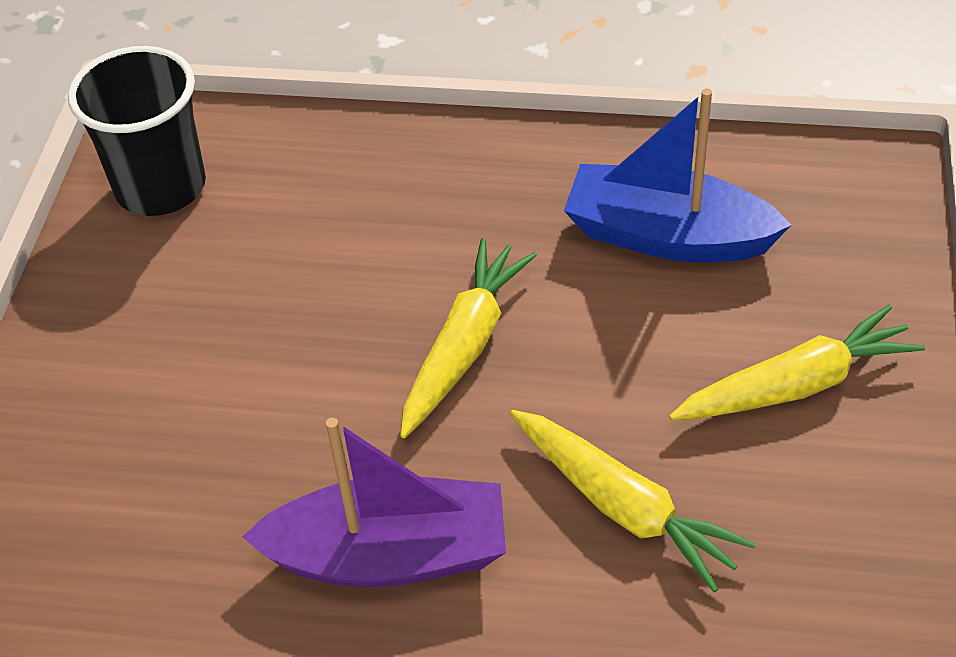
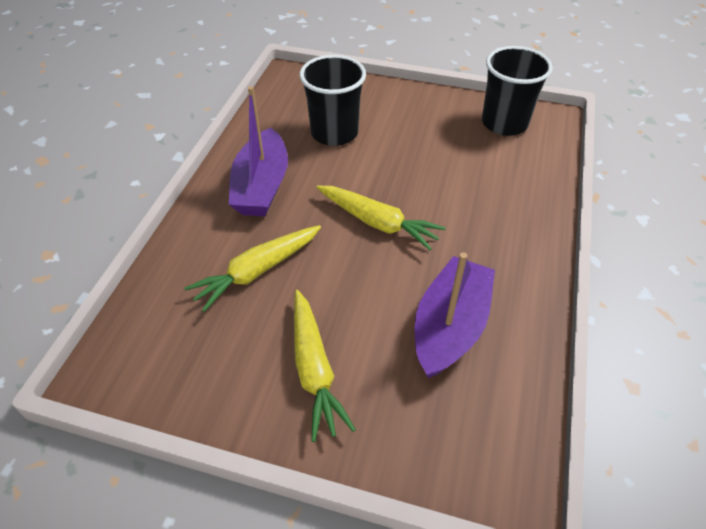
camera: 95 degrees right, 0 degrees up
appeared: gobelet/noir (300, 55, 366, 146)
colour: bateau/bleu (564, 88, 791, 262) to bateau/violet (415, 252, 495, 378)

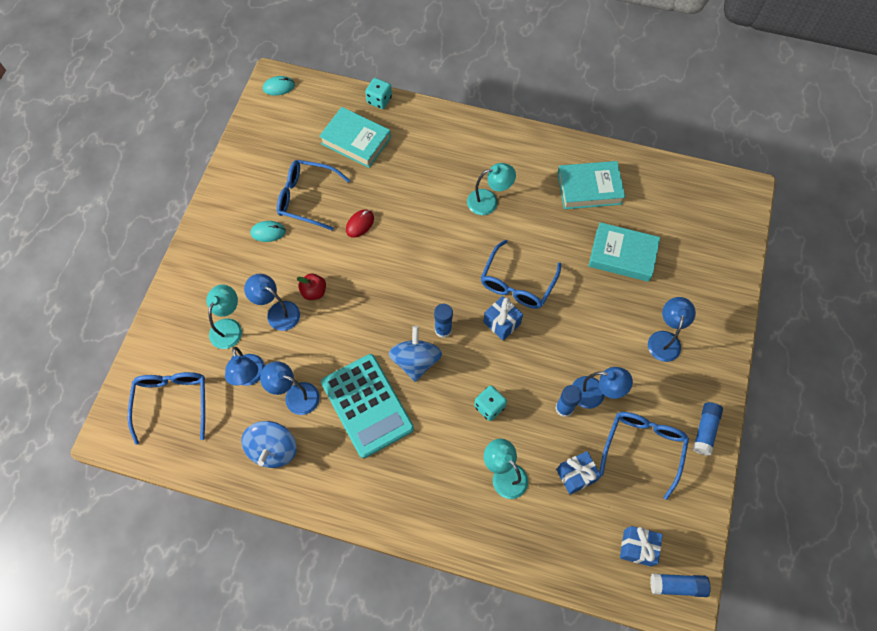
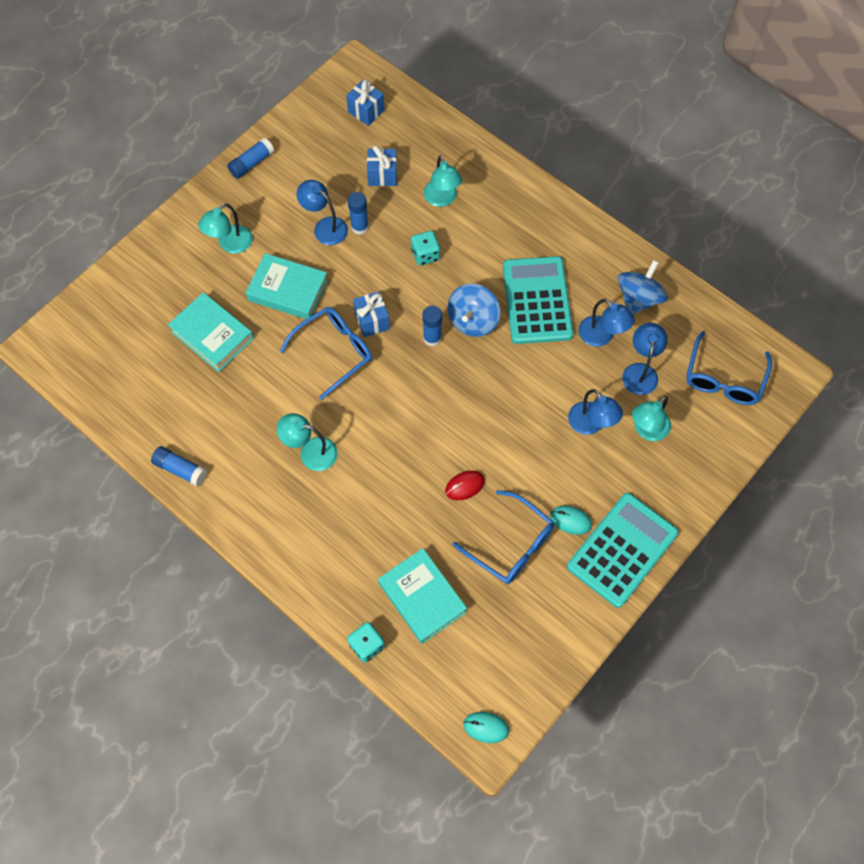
camera: 155 degrees left, 0 degrees up
missing: pomme/rouge (297, 273, 326, 300); lunettes/bleu (599, 412, 689, 500)
appeared: calculatrice/turquoise (567, 493, 679, 608)
relocated: livre/turquoise (557, 161, 625, 209) to (246, 253, 328, 319); bâton de colle/bleu (650, 573, 711, 597) to (151, 446, 207, 486)
colour: lampe/bleu (648, 297, 696, 362) to lampe/turquoise (198, 203, 253, 254)

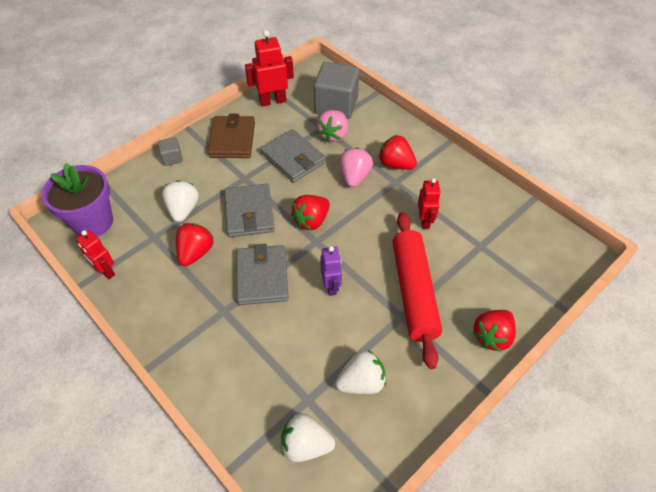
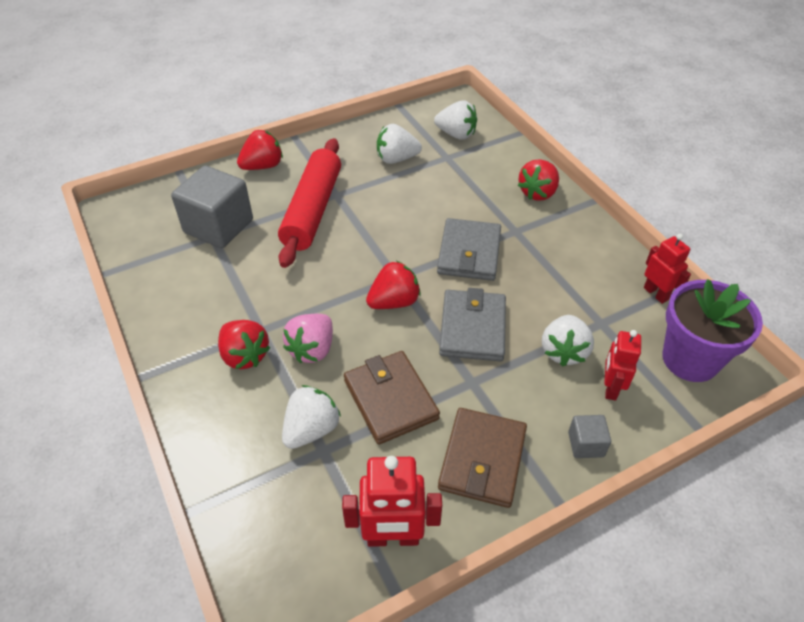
camera: 165 degrees left, 5 degrees down
missing: robot/violet (320, 246, 342, 296)
relocated: cube/gris (314, 62, 359, 119) to (171, 166, 253, 248); robot/rouge (418, 178, 441, 229) to (604, 330, 641, 401); fraise/rouge (176, 223, 213, 266) to (518, 159, 559, 201)
colour: fraise/rose (317, 110, 348, 142) to fraise/blanc (282, 385, 341, 449); portefeuille/gris (261, 129, 326, 183) to portefeuille/marron (344, 351, 440, 445)

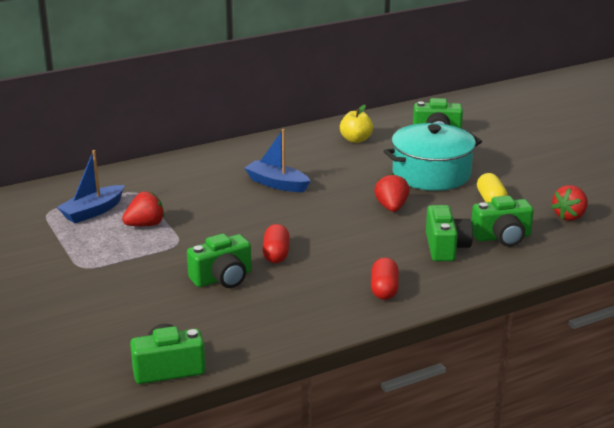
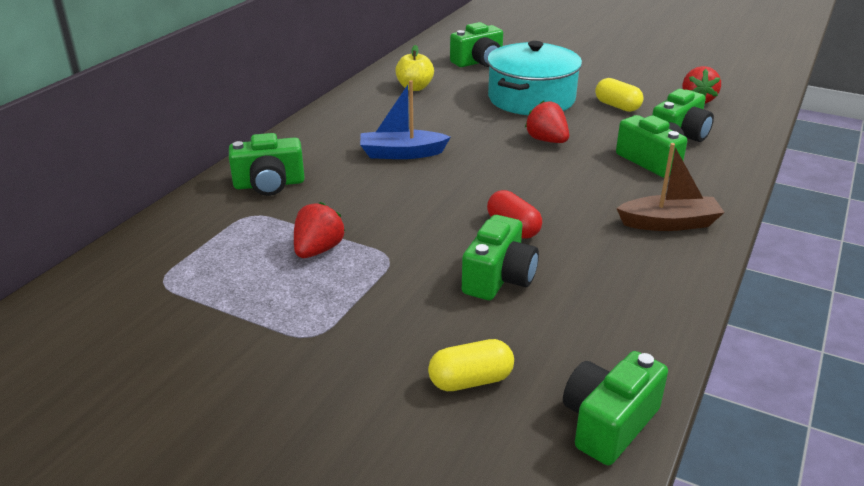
camera: 35 degrees left, 5 degrees up
missing: bateau/bleu (57, 150, 125, 223)
appeared: appareil photo/vert (229, 133, 305, 196); gélule/jaune (428, 339, 514, 391)
exchanged: gélule/rouge (371, 257, 399, 300) to bateau/marron (616, 143, 725, 231)

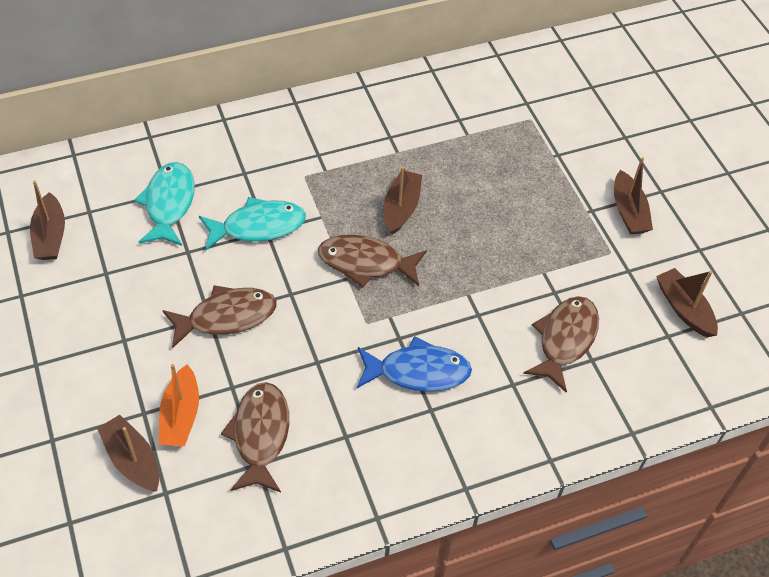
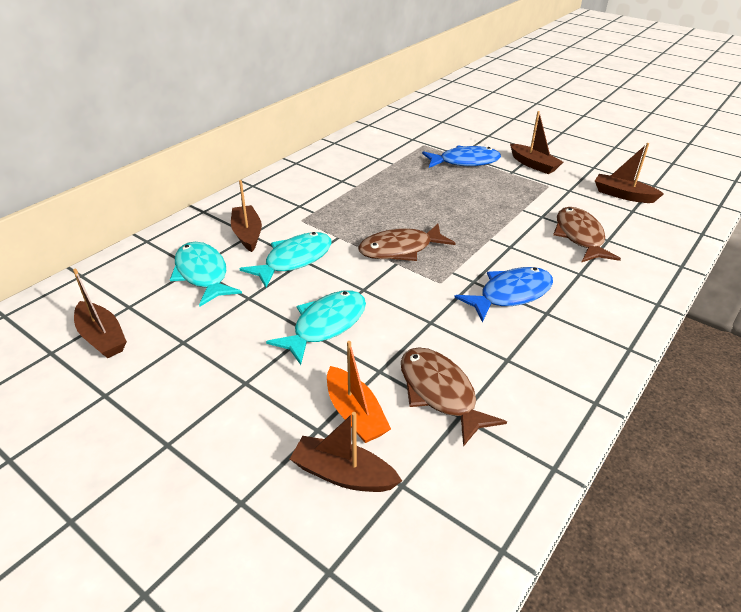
camera: 30 degrees left, 15 degrees down
appeared: poisson/bleu (422, 145, 501, 168)
relocated: bateau/marron (384, 166, 422, 235) to (231, 180, 262, 252)
colour: poisson/marron (162, 285, 276, 349) to poisson/turquoise (266, 290, 366, 365)

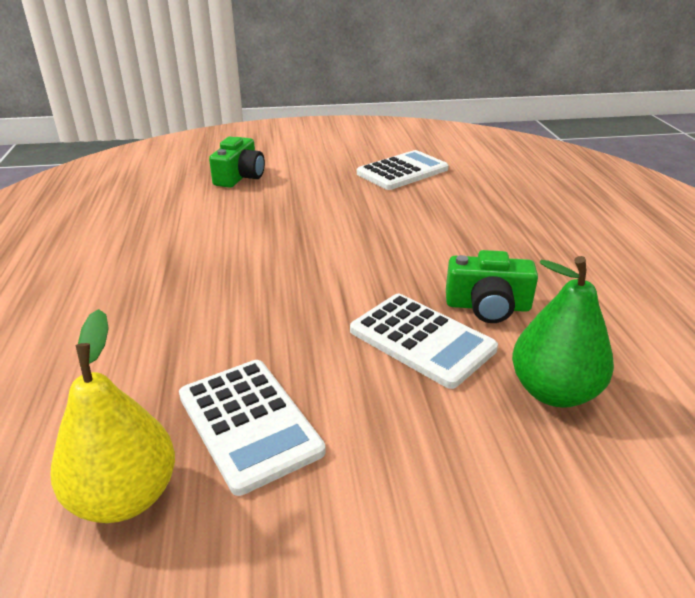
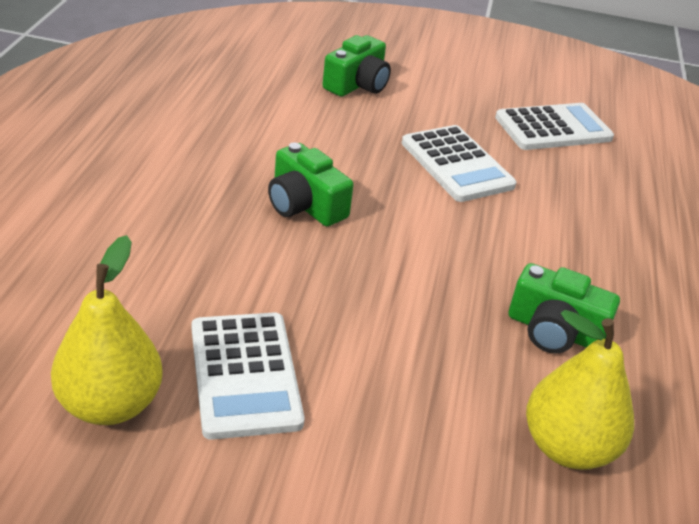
camera: 15 degrees right, 5 degrees up
appeared: appareil photo/vert (268, 143, 354, 227)
relocated: calculatrice/blanc (350, 294, 498, 389) to (402, 125, 517, 202)
colour: poire/vert (512, 256, 614, 408) to poire/jaune (526, 310, 634, 470)

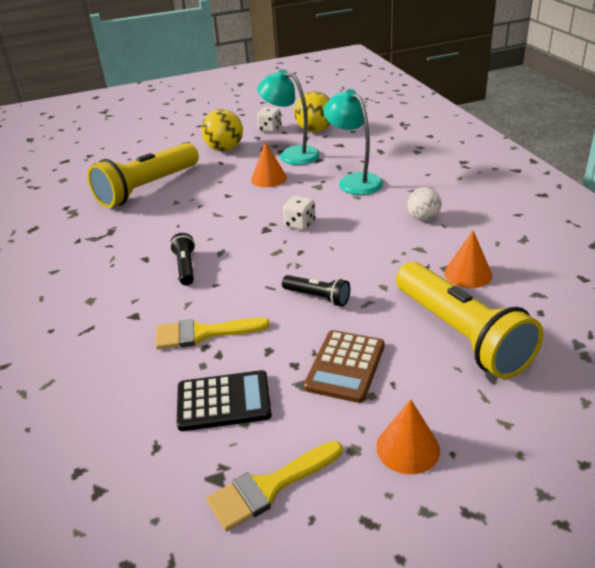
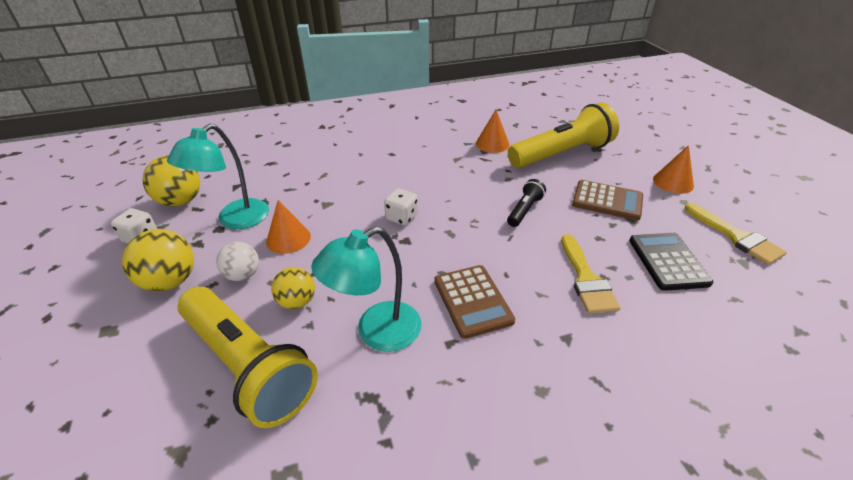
camera: 90 degrees left, 5 degrees up
appeared: balle/jaune (271, 267, 315, 309)
relocated: lampe/turquoise (323, 89, 384, 195) to (311, 226, 422, 352); balle/blanc (407, 187, 442, 221) to (216, 242, 259, 281)
exchanged: lampe de poche/noir (170, 233, 195, 286) to calculatrice/marron (434, 265, 515, 339)

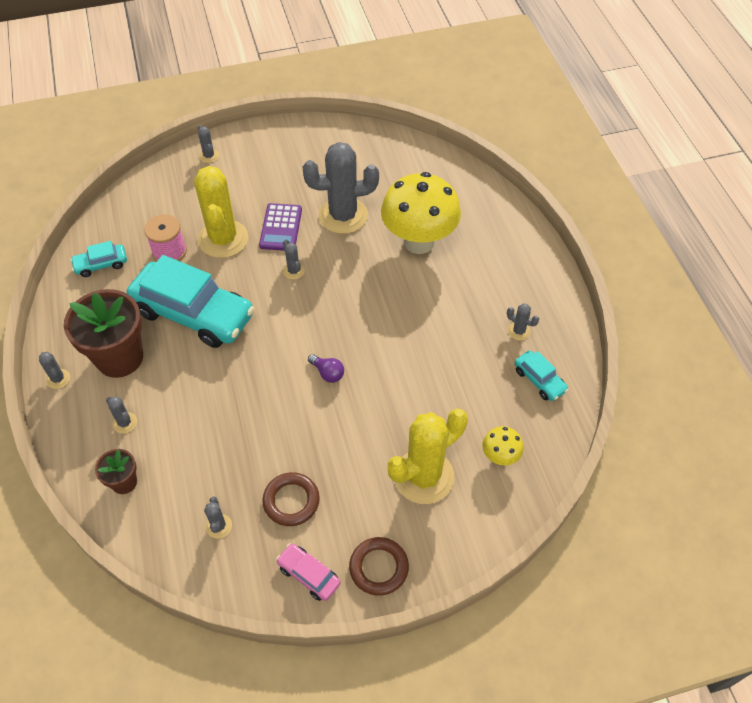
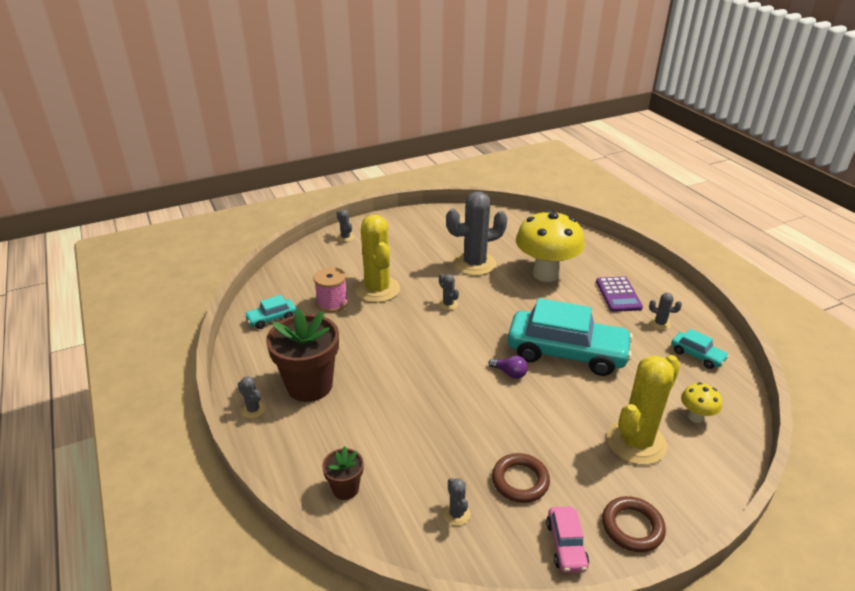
camera: 10 degrees left, 20 degrees down
missing: cactus/gris (106, 396, 137, 434)
relocated: calculatrice/violet (259, 203, 302, 251) to (596, 276, 643, 312); voiture/turquoise (127, 255, 255, 348) to (508, 298, 633, 376)
spun: voiture/rose (276, 543, 341, 601) = (546, 507, 589, 573) 120 degrees counterclockwise

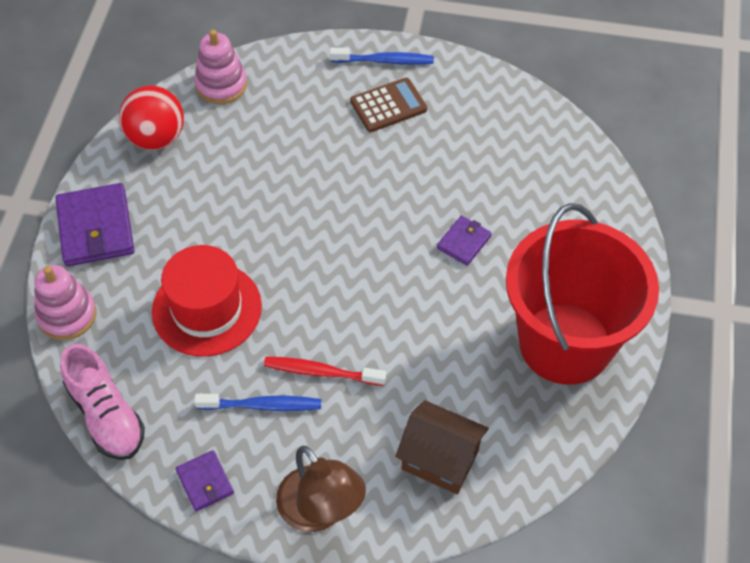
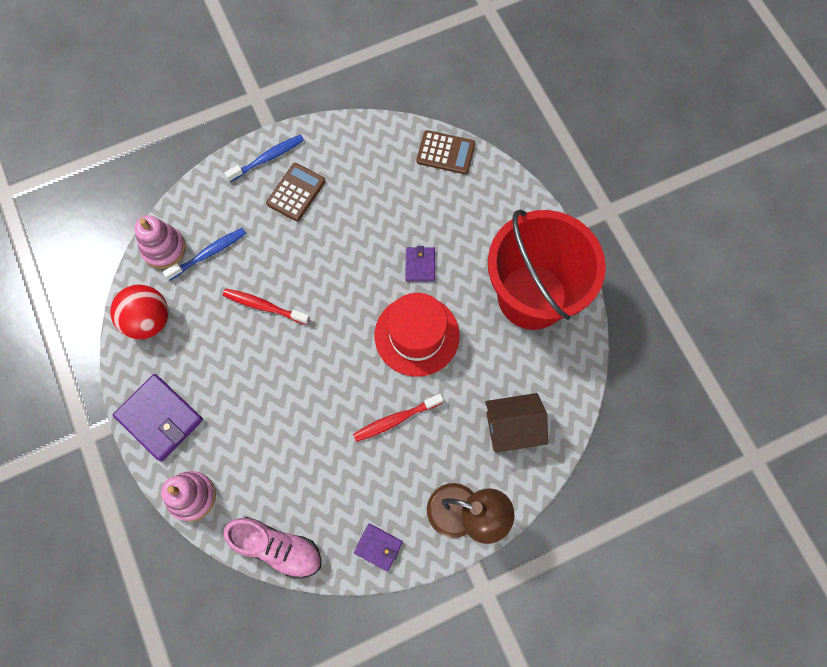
camera: 35 degrees left, 15 degrees up
appeared: calculatrice/marron (416, 130, 475, 174); brosse à dents/rouge (223, 289, 310, 325)
relocated: chapeau/rouge (152, 245, 262, 357) to (375, 293, 460, 377); brosse à dents/bleu (194, 394, 321, 411) to (163, 228, 246, 281)

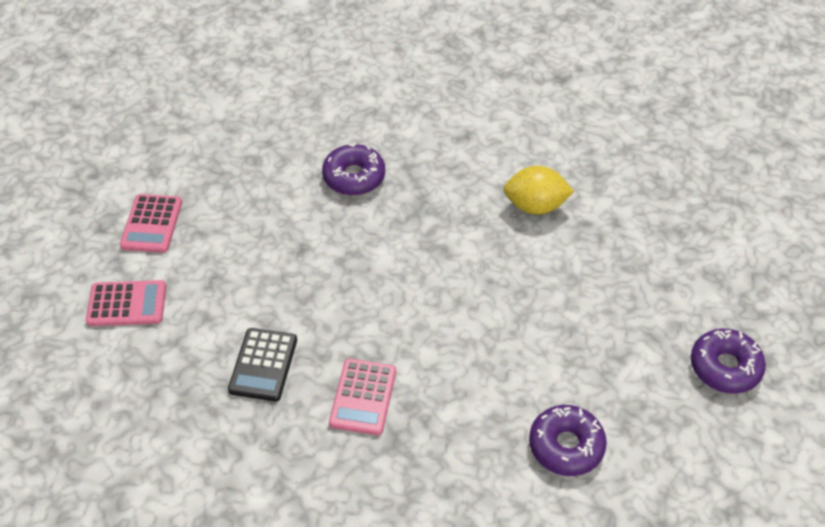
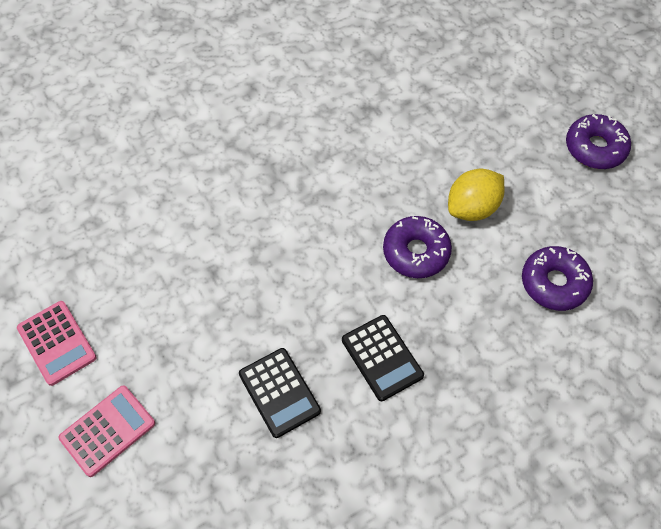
camera: 40 degrees left, 10 degrees up
relocated: beignet/violet (322, 143, 385, 196) to (383, 216, 452, 278); citron/jaune (503, 166, 574, 215) to (448, 169, 504, 221)
colour: calculatrice/rose (329, 359, 396, 435) to calculatrice/noir (342, 315, 424, 401)

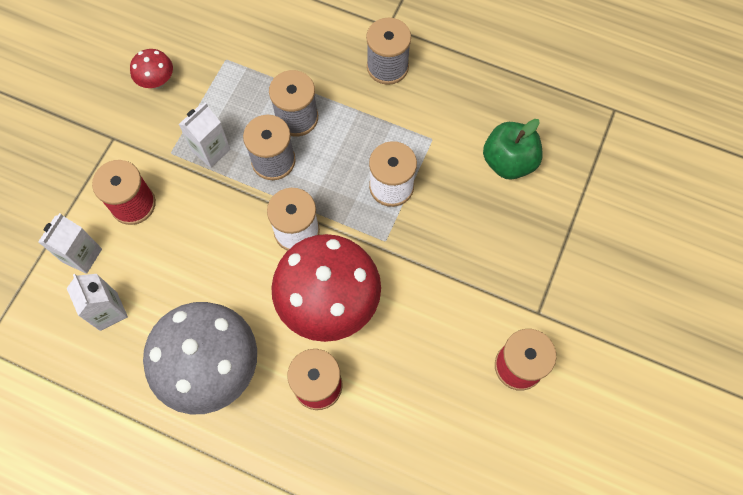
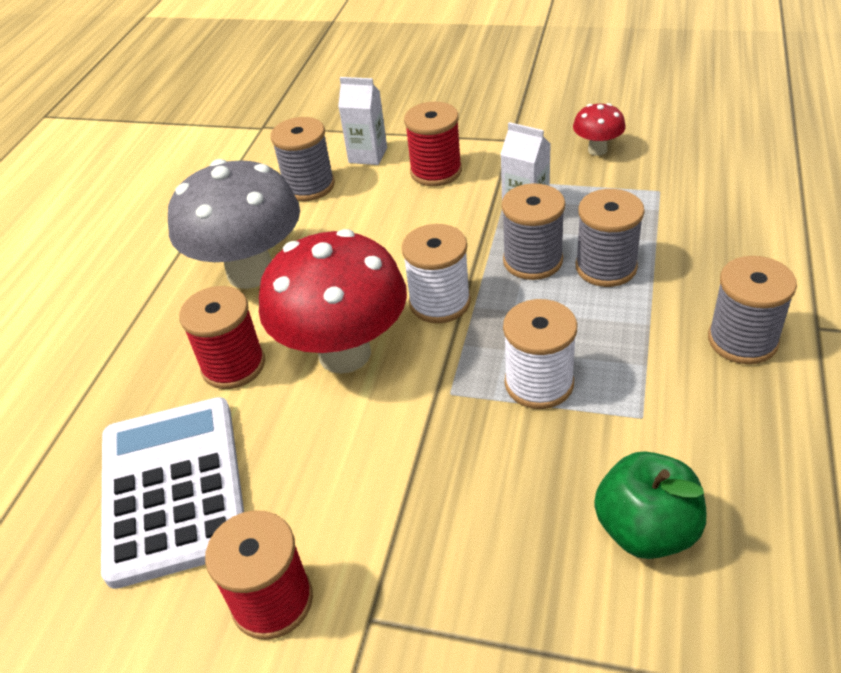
camera: 85 degrees right, 25 degrees down
appeared: calculatrice/blanc (101, 397, 244, 589)
exchanged: brique de lait/blanc (67, 274, 128, 331) to bobine/gris (271, 117, 335, 201)

